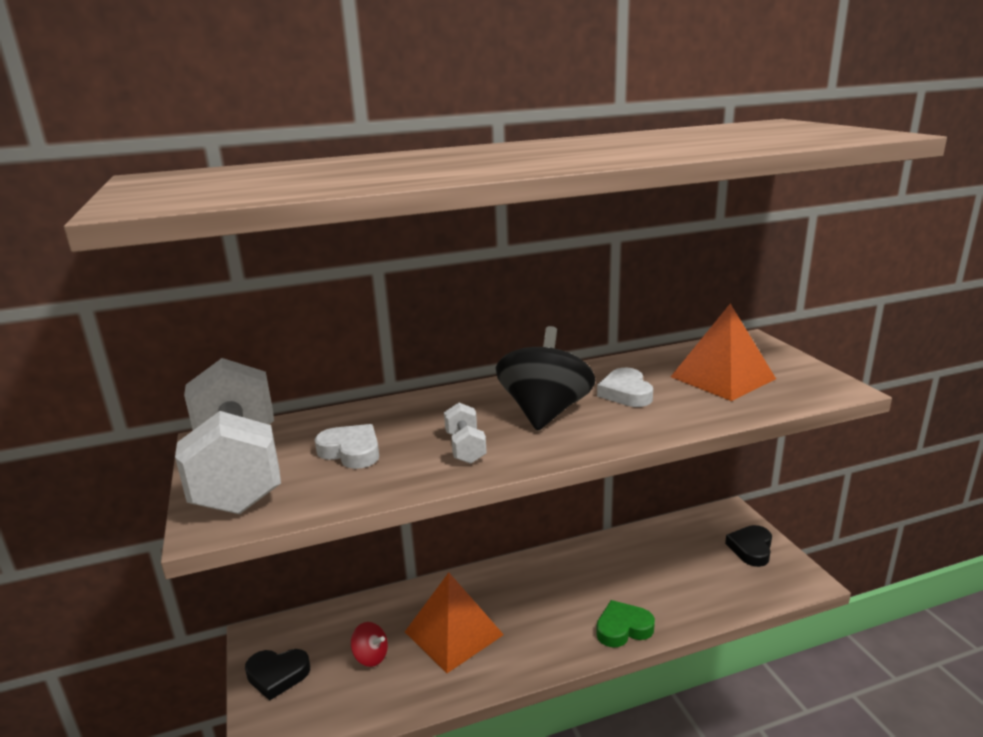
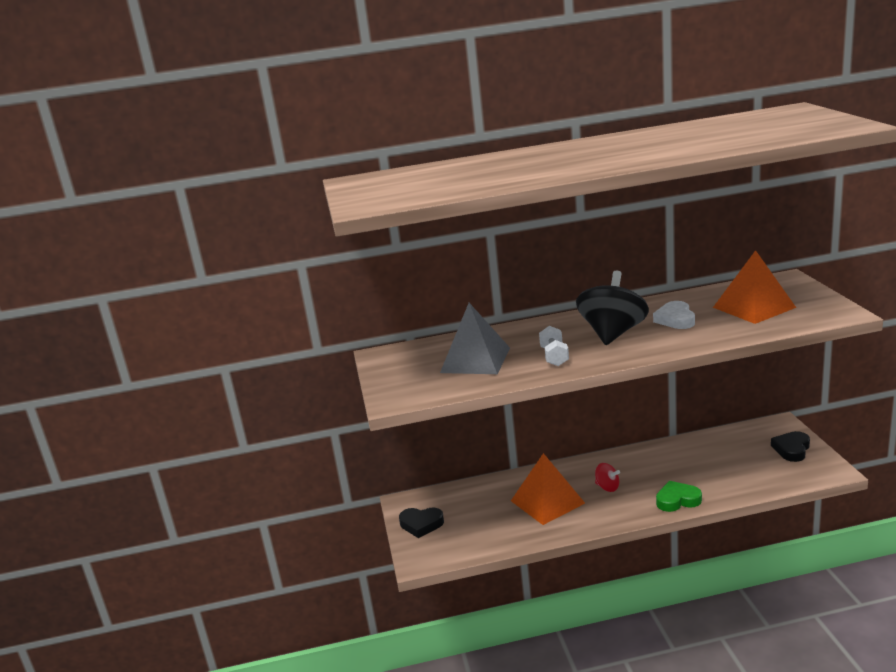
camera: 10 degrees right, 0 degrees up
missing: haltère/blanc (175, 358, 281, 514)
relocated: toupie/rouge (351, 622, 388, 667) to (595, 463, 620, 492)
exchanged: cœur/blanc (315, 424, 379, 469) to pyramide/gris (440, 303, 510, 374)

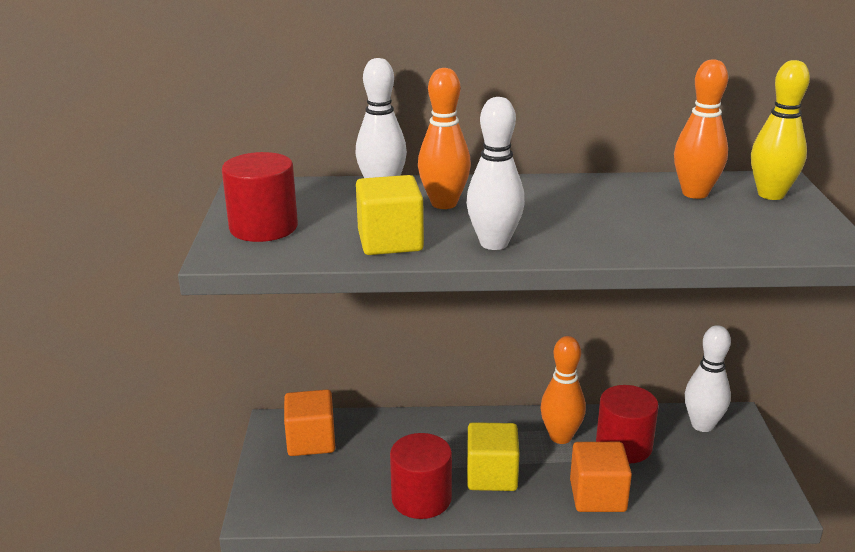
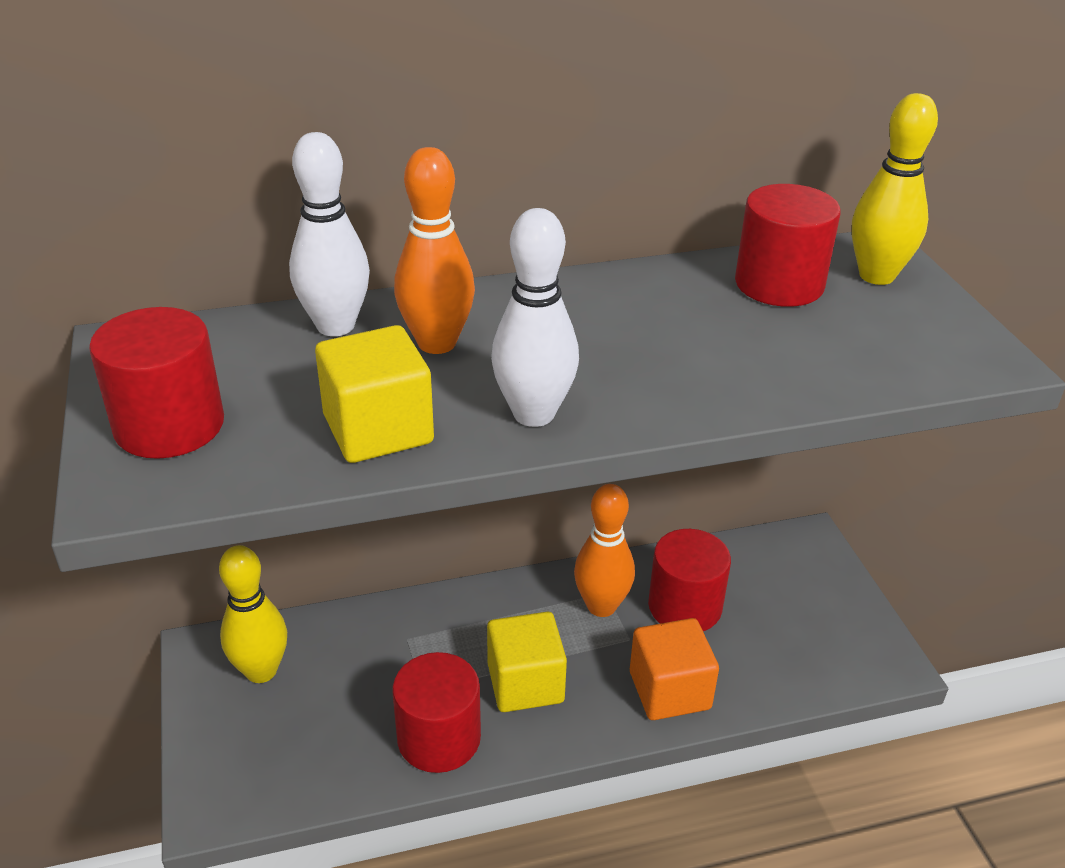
camera: 15 degrees left, 10 degrees up
missing: quille/blanc (685, 325, 731, 432)
exchanged: quille/orange (674, 59, 728, 199) to cylindre/rouge (735, 184, 841, 307); cube/orange (284, 390, 335, 456) to quille/jaune (219, 545, 287, 683)

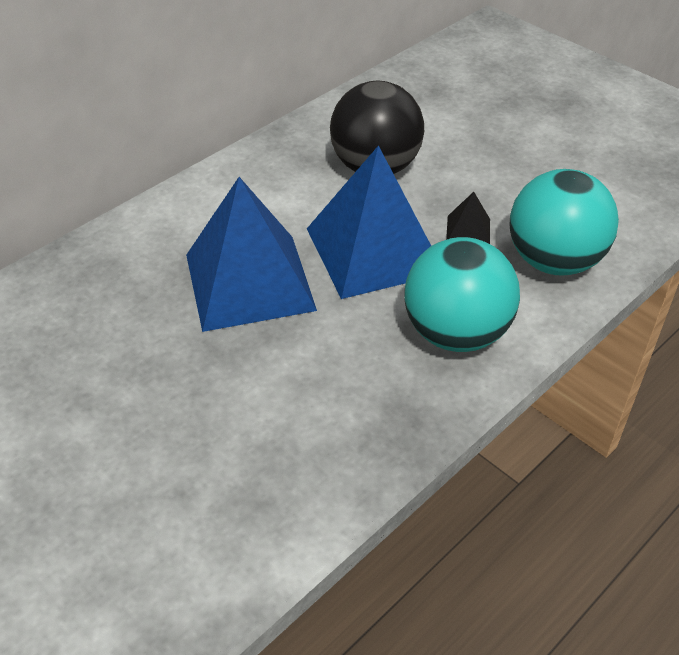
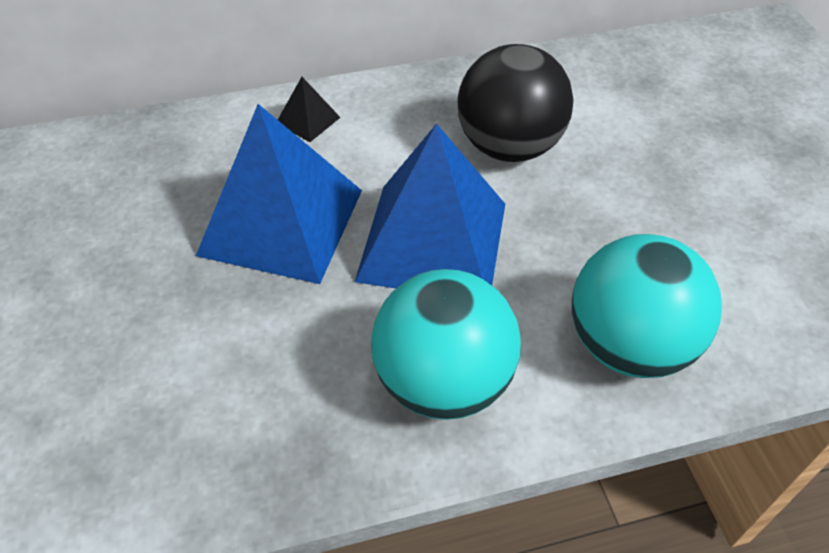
camera: 30 degrees right, 5 degrees up
relocated: pyramide/noir (446, 192, 490, 244) to (278, 77, 341, 142)

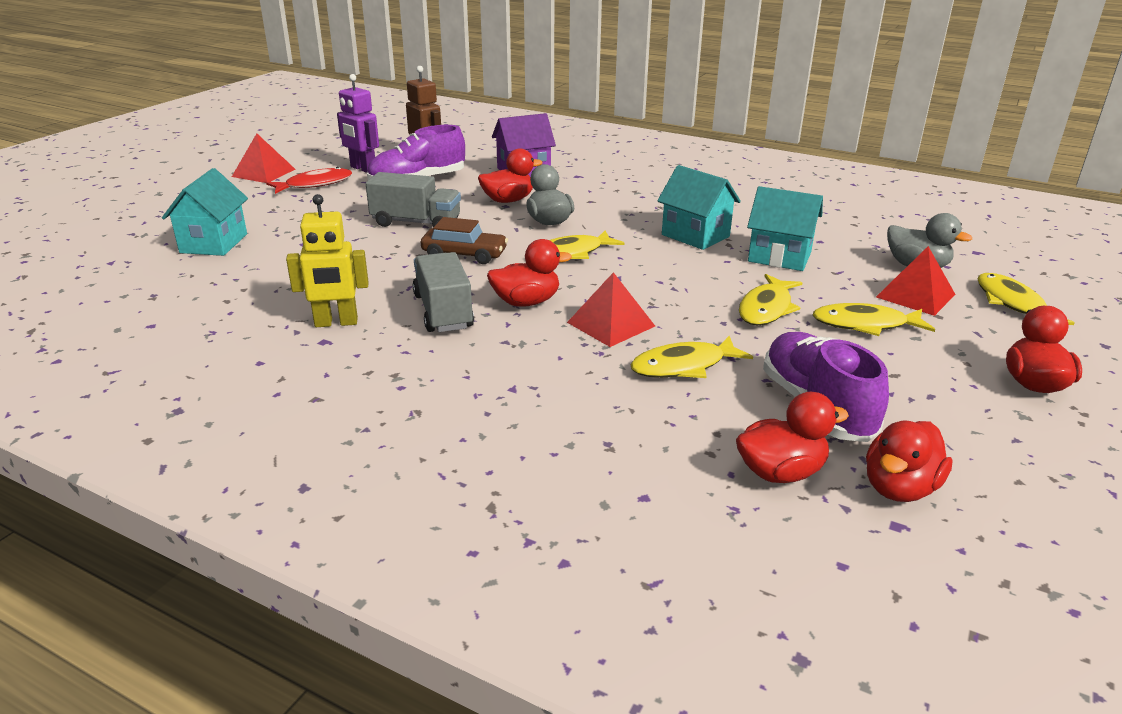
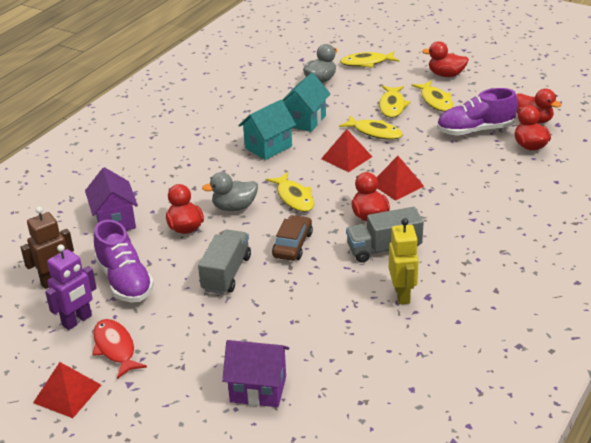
camera: 85 degrees left, 5 degrees up
relocated: pyramide/rouge (876, 246, 956, 316) to (321, 129, 373, 172); poisson/jaune (631, 336, 753, 378) to (412, 80, 453, 112)
colour: maison/turquoise (162, 168, 248, 256) to maison/violet (222, 340, 289, 407)

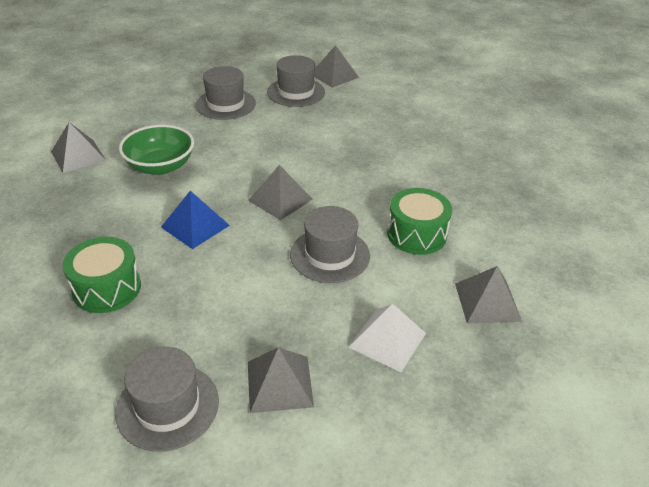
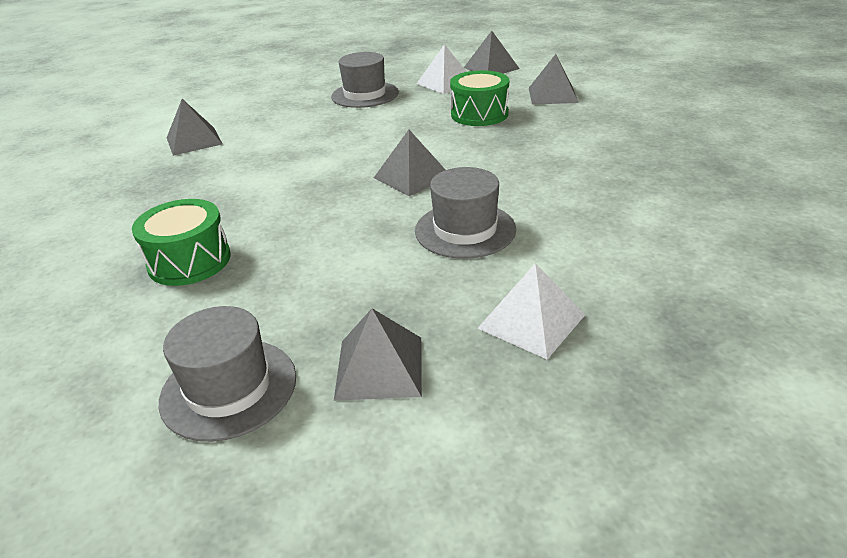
camera: 10 degrees right, 5 degrees down
missing: bol/vert (119, 125, 194, 175); pyramide/bleu (161, 191, 230, 249)
relocated: tambour/vert (387, 188, 452, 255) to (450, 70, 509, 126); pyramide/gris (455, 266, 522, 324) to (529, 54, 579, 104)
exchanged: chapeau/gris (267, 55, 325, 107) to pyramide/blanc (417, 44, 466, 94)

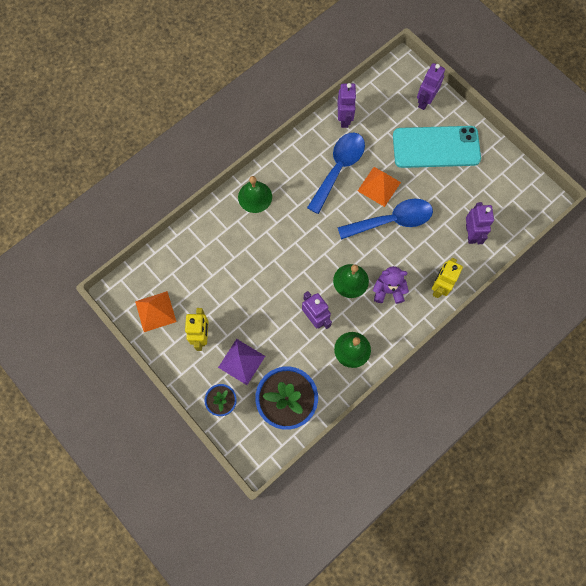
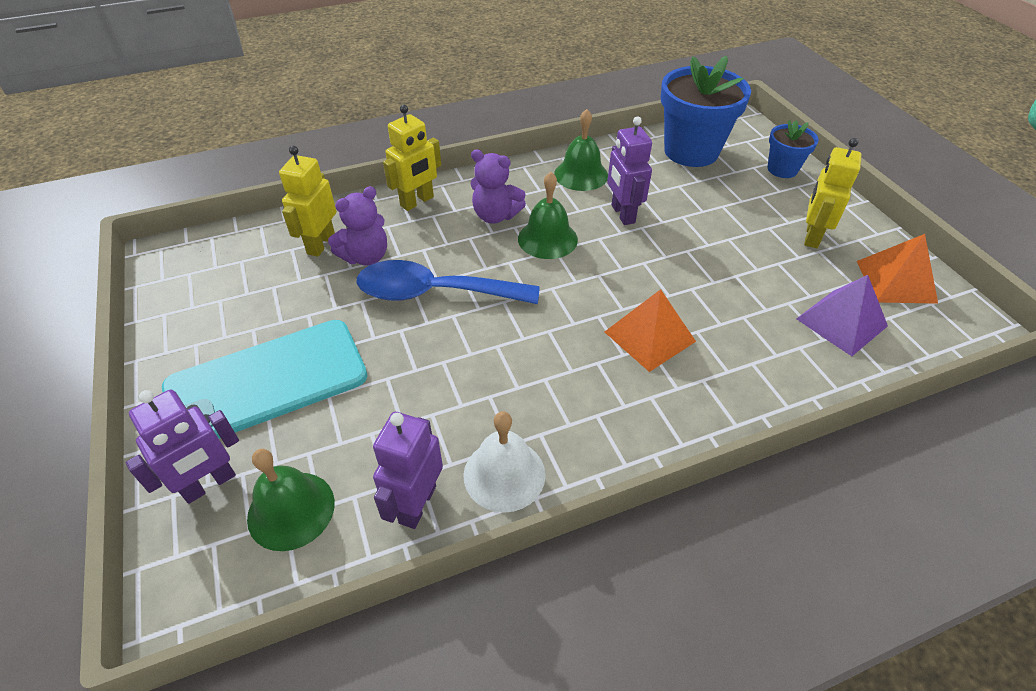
camera: 160 degrees left, 25 degrees down
missing: cuillère/bleu (307, 133, 365, 214)
appeared: ours en peluche/violet (328, 186, 387, 265); cloche/blanc (463, 412, 546, 513)
relocated: pyramide/orange (358, 167, 401, 207) to (605, 289, 696, 372); cloche/vert (238, 176, 272, 213) to (247, 449, 335, 551); pyramide/violet (218, 339, 265, 385) to (796, 275, 888, 356)
colour: robot/violet (466, 202, 494, 244) to robot/jaune (279, 146, 336, 257)
spun: téléphone/turquoise (393, 126, 481, 168) = (162, 320, 367, 439) 45 degrees counterclockwise

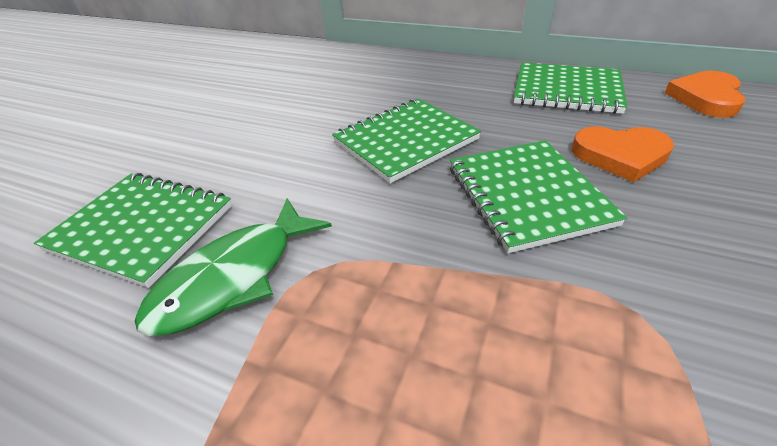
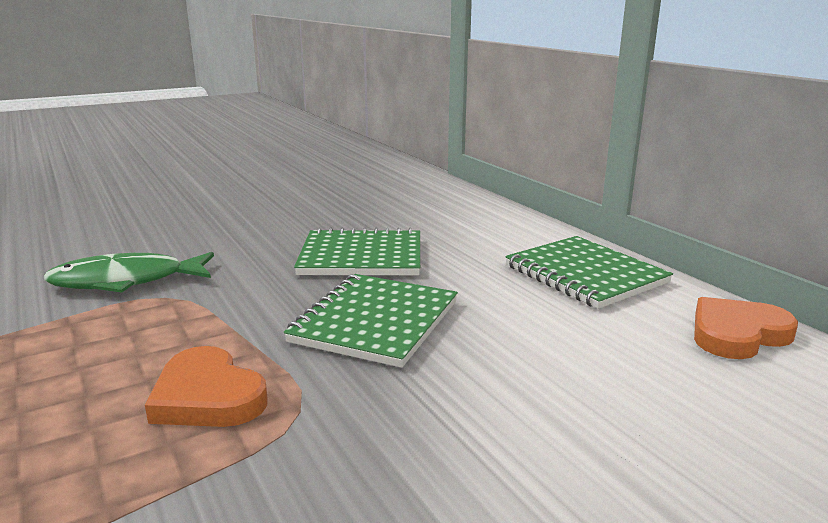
camera: 35 degrees right, 20 degrees down
missing: carnet/vert (34, 173, 232, 288)
relocated: cœur/orange (572, 126, 674, 182) to (145, 346, 268, 427)

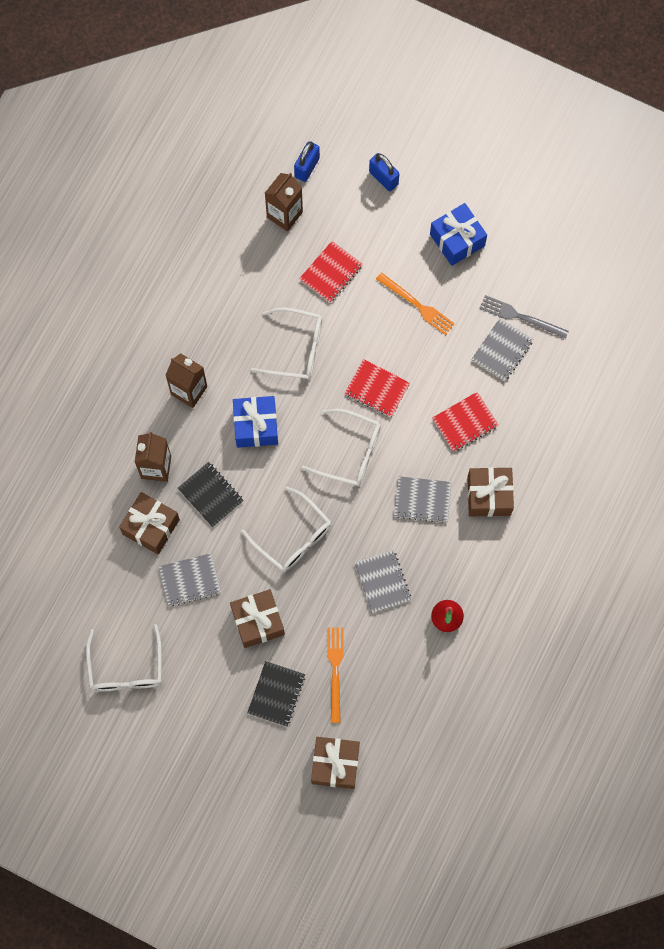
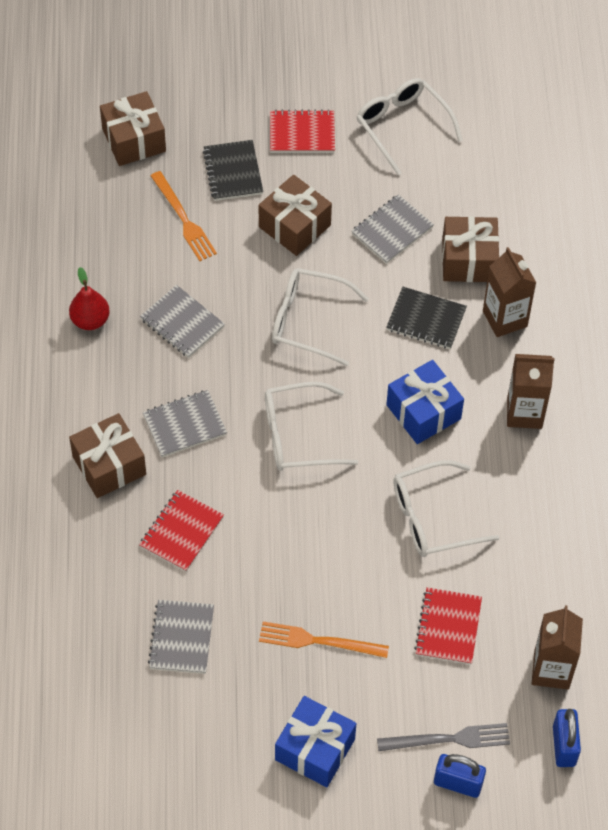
camera: 150 degrees right, 15 degrees down
relocated: fourchette/gris (479, 295, 569, 339) to (377, 723, 510, 751); carnet/rouge (345, 359, 410, 417) to (270, 109, 335, 153)

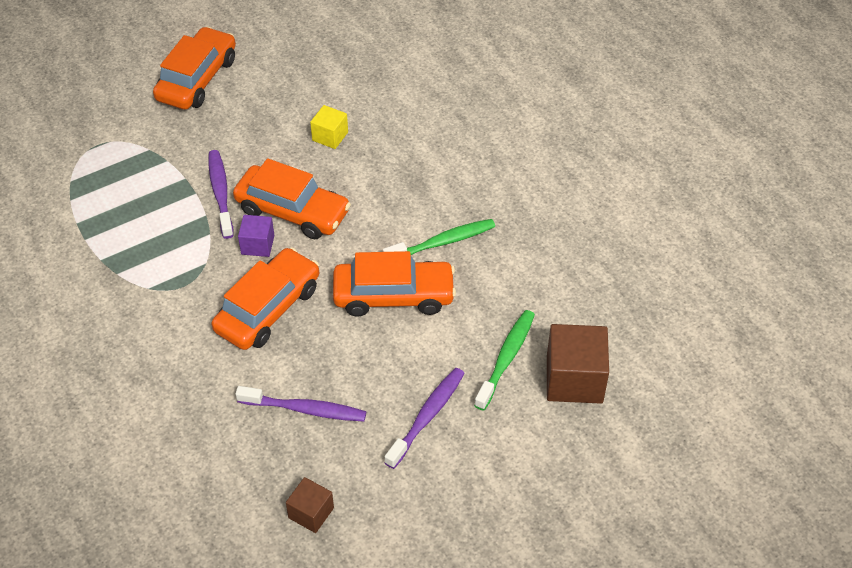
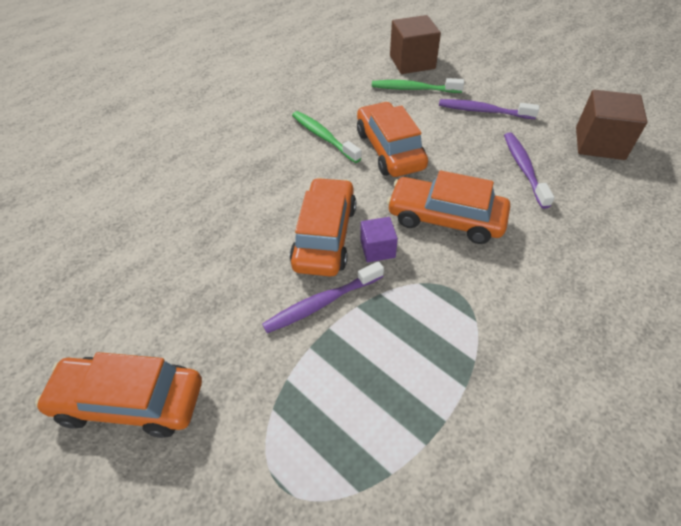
camera: 105 degrees left, 0 degrees up
missing: cube/jaune (310, 105, 348, 149)
size: cube/marron (286, 477, 334, 533) = (576, 90, 647, 160) x1.78

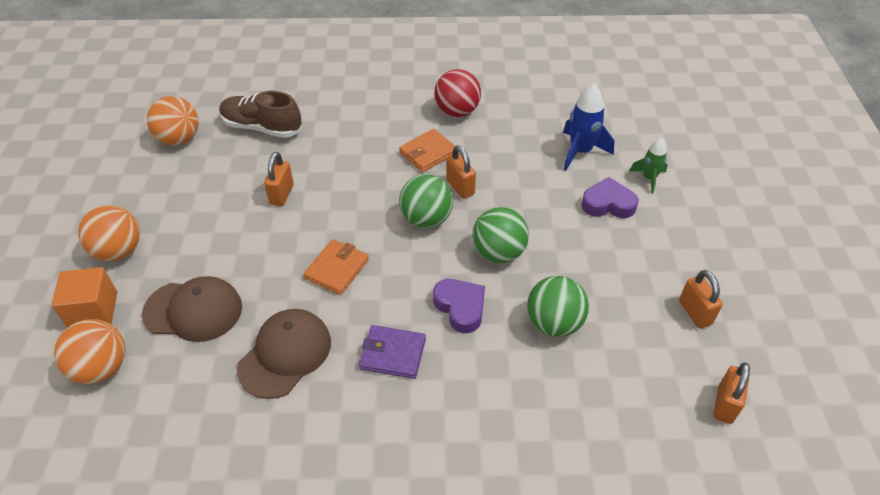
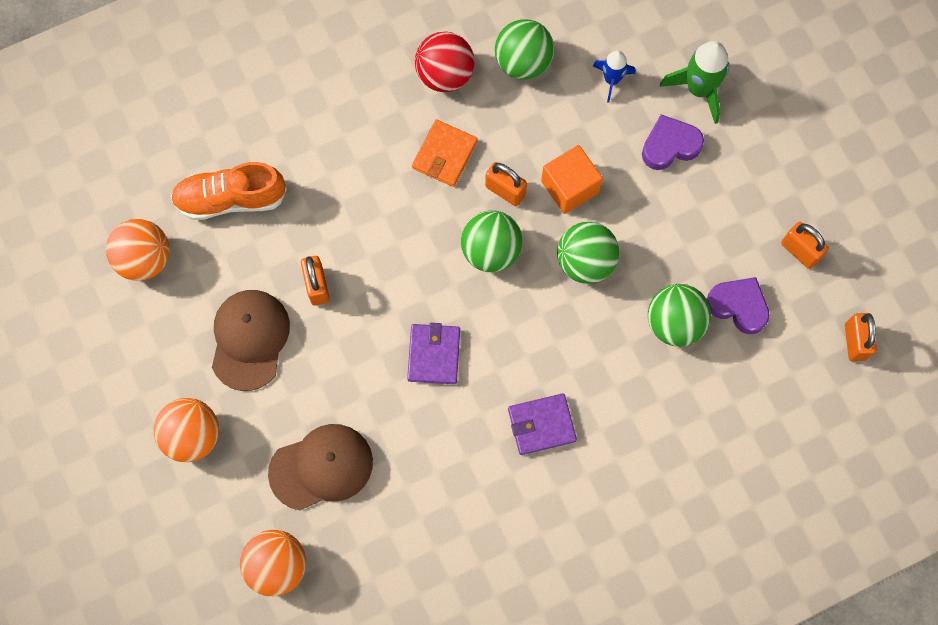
camera: 25 degrees left, 25 degrees up
appeared: balle/vert (495, 19, 554, 80)
relocated: cube/orange (51, 267, 117, 328) to (541, 145, 603, 214); cœur/violet (433, 279, 485, 333) to (707, 277, 770, 334); casquette/marron (237, 309, 331, 399) to (212, 290, 290, 391)
colour: chaussure/marron (219, 91, 302, 138) to chaussure/orange (171, 162, 287, 220); portefeuille/orange (303, 239, 369, 295) to portefeuille/violet (407, 323, 460, 384)
size: fusée/bleu (563, 84, 615, 171) = (593, 50, 635, 103) x0.62; fusée/vert (630, 138, 667, 194) = (660, 41, 729, 124) x1.61

